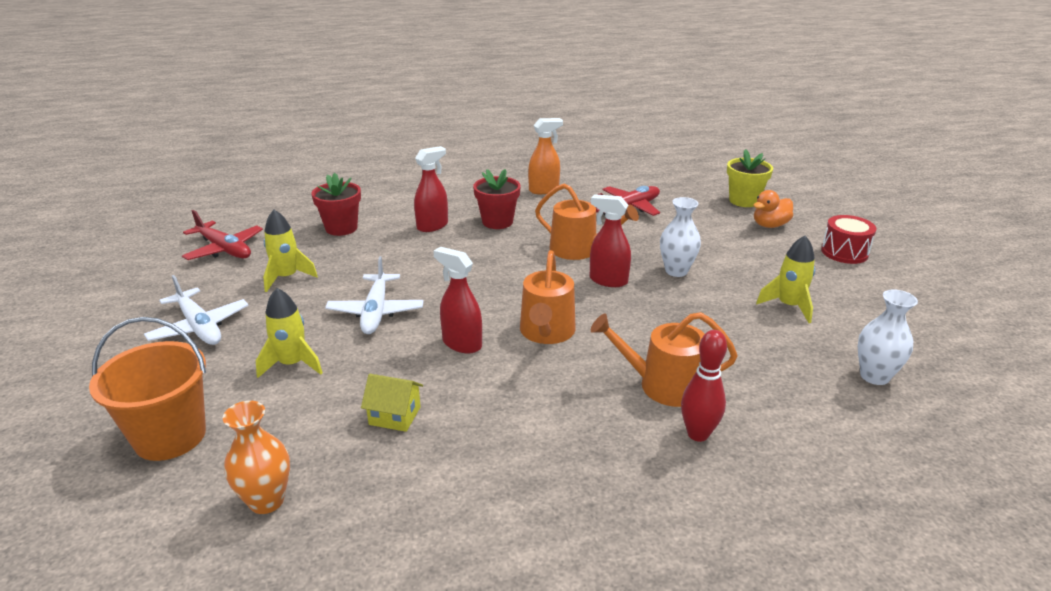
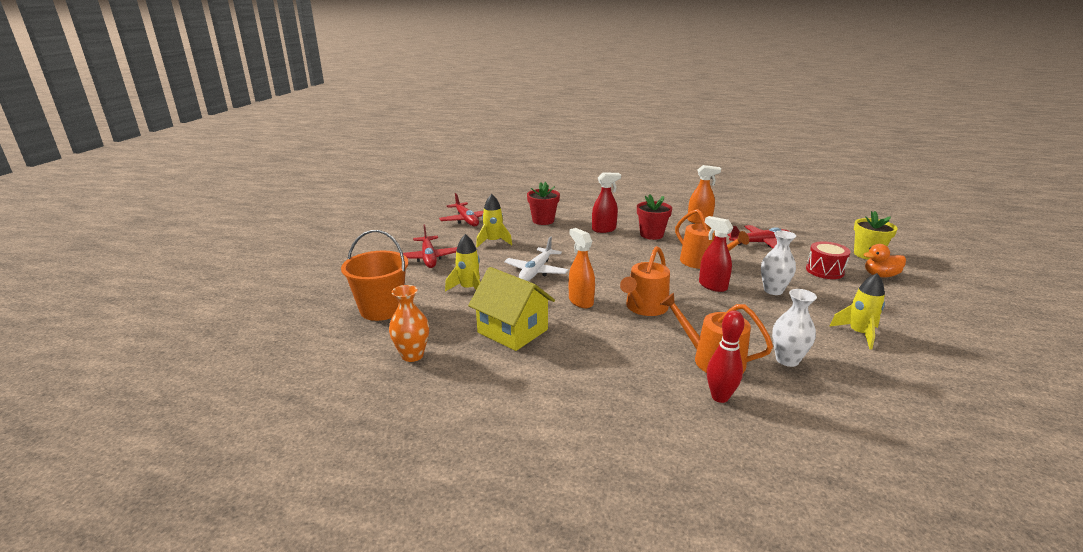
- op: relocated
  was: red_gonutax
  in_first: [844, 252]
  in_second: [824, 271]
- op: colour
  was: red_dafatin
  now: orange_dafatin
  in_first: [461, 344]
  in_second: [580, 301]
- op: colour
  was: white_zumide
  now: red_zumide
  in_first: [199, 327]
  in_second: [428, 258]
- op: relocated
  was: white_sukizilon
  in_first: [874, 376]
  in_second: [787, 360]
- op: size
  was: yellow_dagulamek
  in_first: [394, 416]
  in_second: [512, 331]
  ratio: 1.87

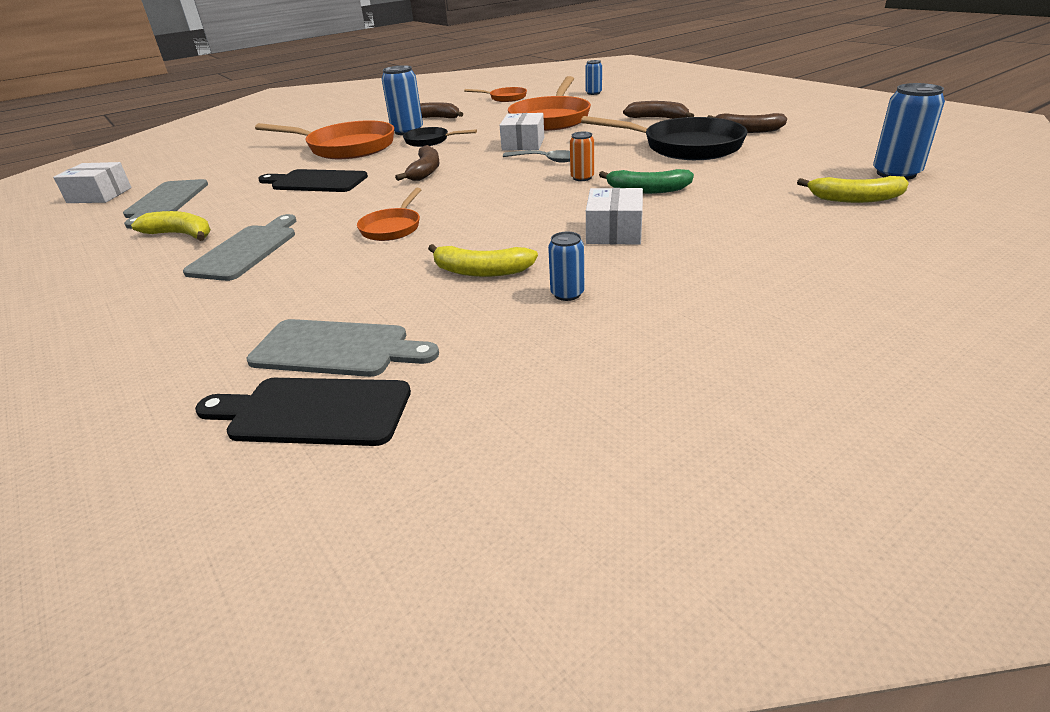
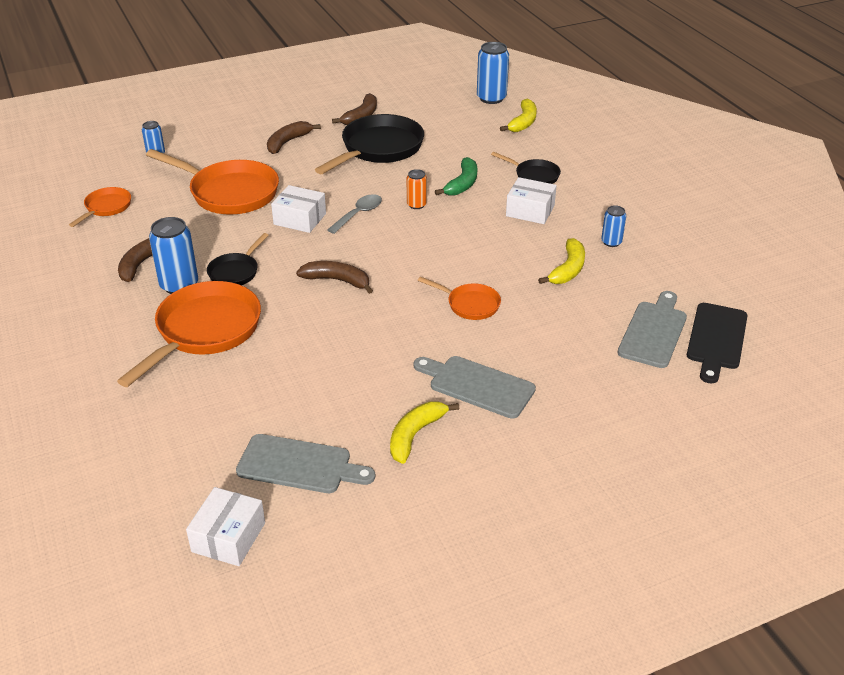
- op: missing
  was: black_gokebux
  in_first: [316, 182]
- op: appeared
  now: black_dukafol
  in_second: [534, 175]

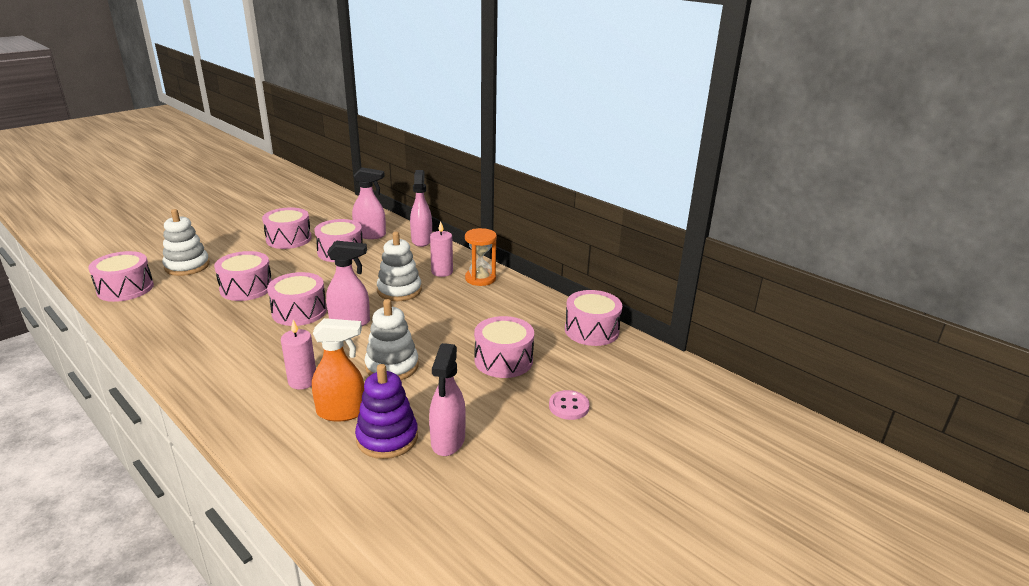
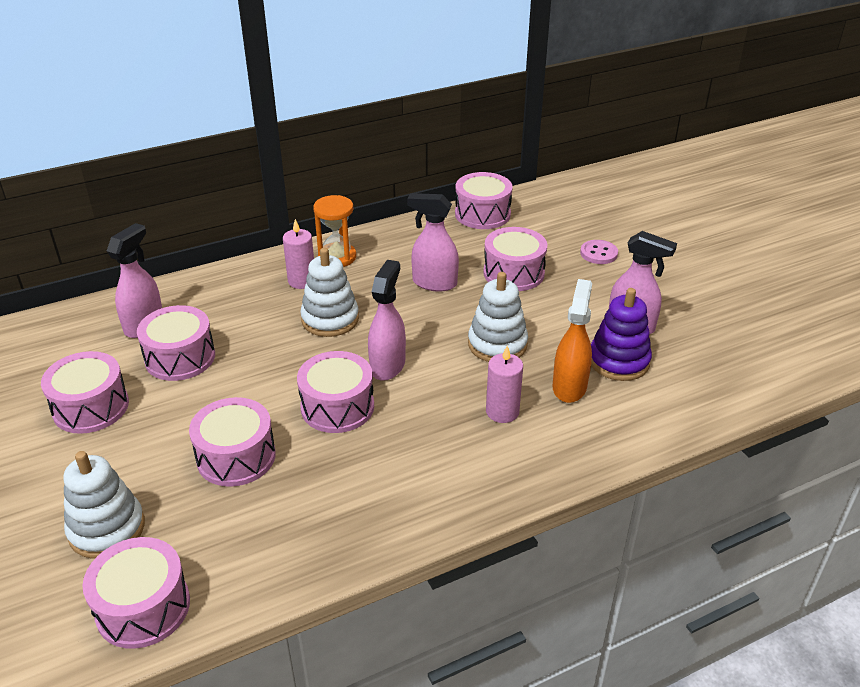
- op: relocated
  was: pink_dafatin
  in_first: [421, 240]
  in_second: [434, 283]

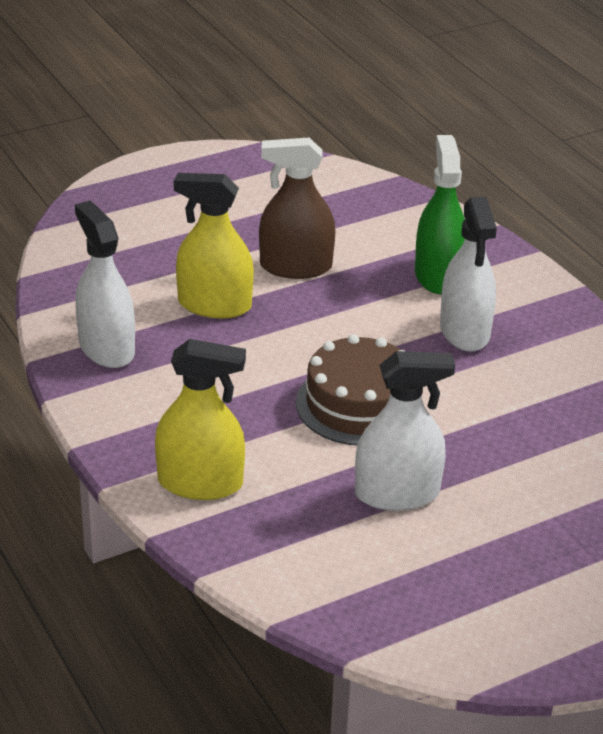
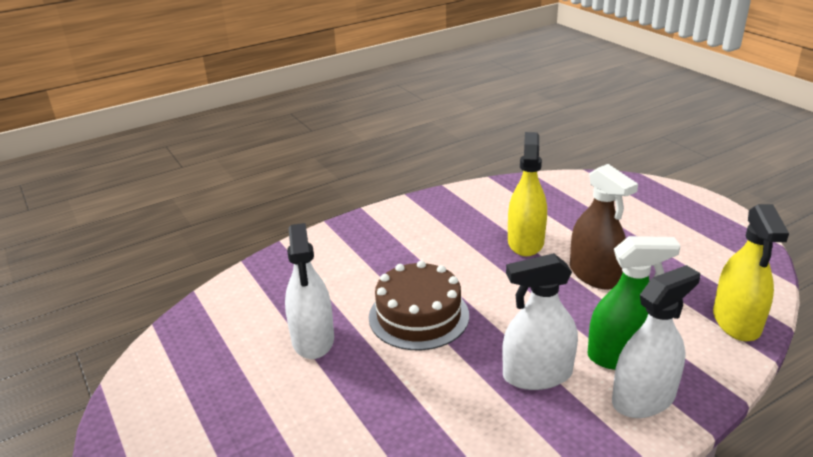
- op: spun
  was: brown_dafatin
  in_first: [296, 267]
  in_second: [594, 274]
  clockwise: 150
- op: relocated
  was: white_dafatin
  in_first: [106, 348]
  in_second: [643, 398]
- op: relocated
  was: yellow_dafatin
  in_first: [200, 483]
  in_second: [736, 321]

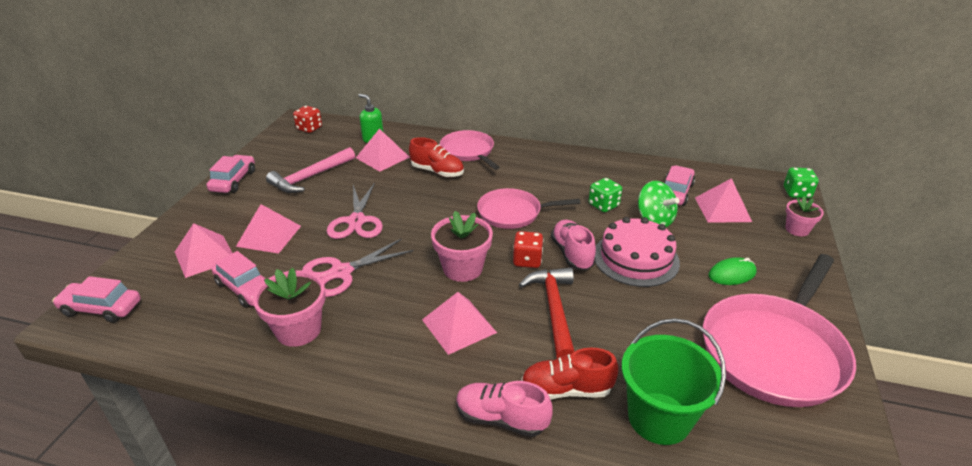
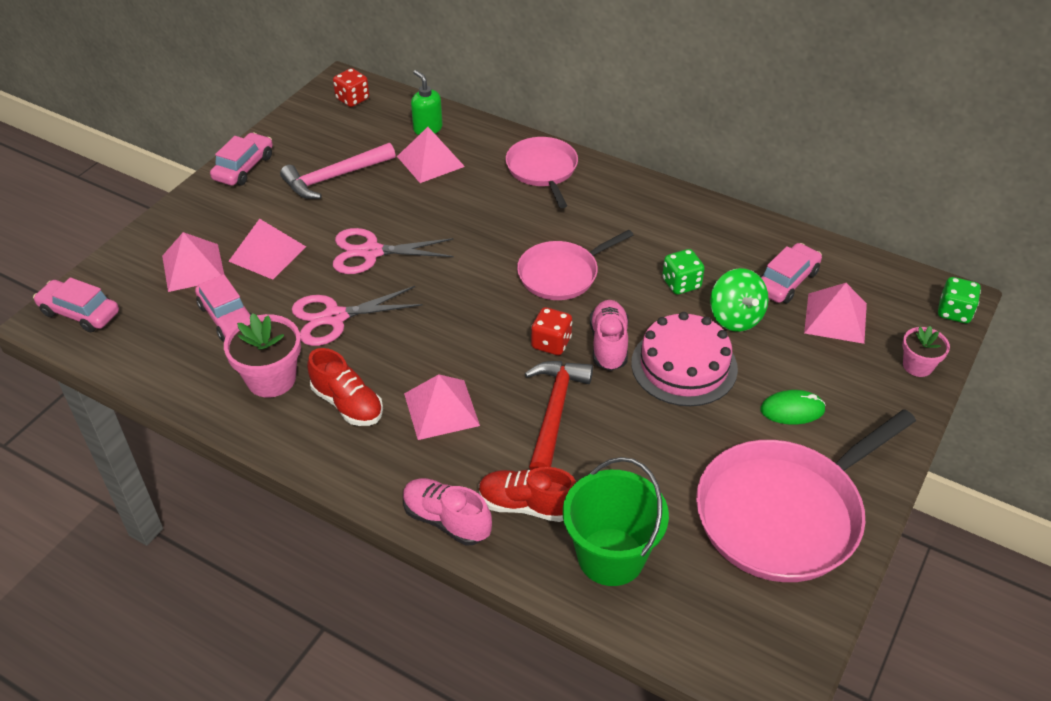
- op: relocated
  was: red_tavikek
  in_first: [437, 172]
  in_second: [347, 404]
- op: spun
  was: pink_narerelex
  in_first: [356, 221]
  in_second: [370, 252]
  clockwise: 75
- op: spun
  was: pink_dukafol
  in_first: [513, 213]
  in_second: [562, 274]
  clockwise: -45
- op: missing
  was: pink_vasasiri
  in_first: [462, 268]

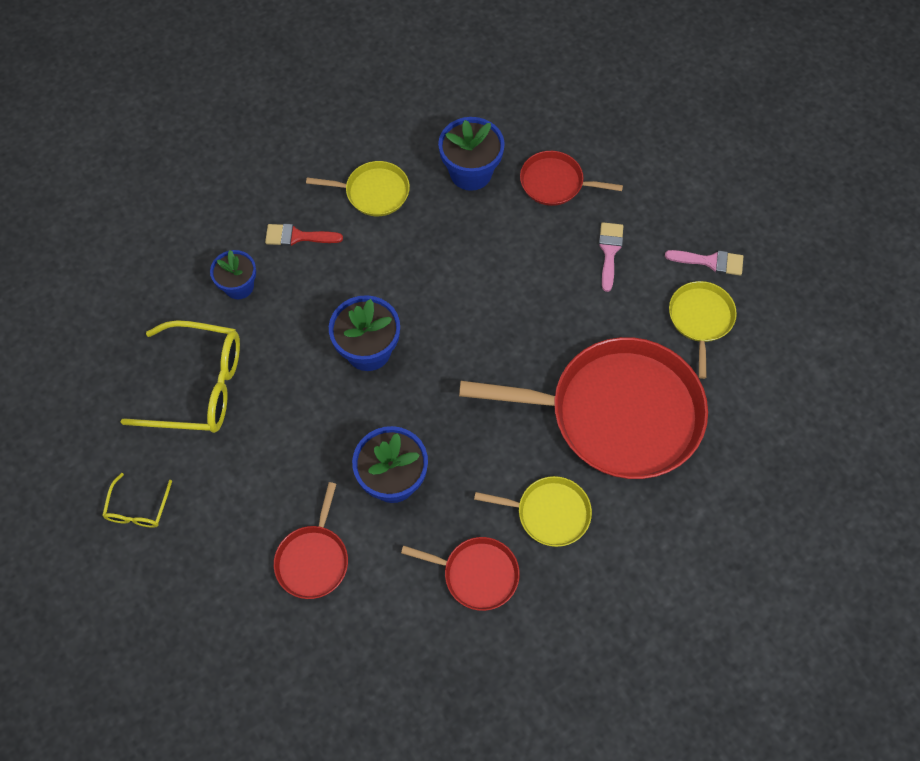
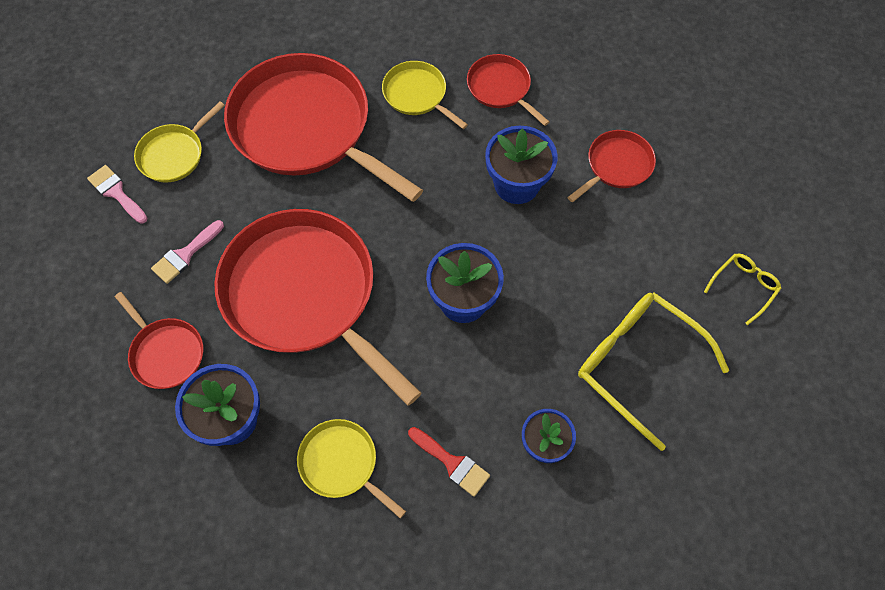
- op: appeared
  now: red_dukafol
  in_second: [305, 294]

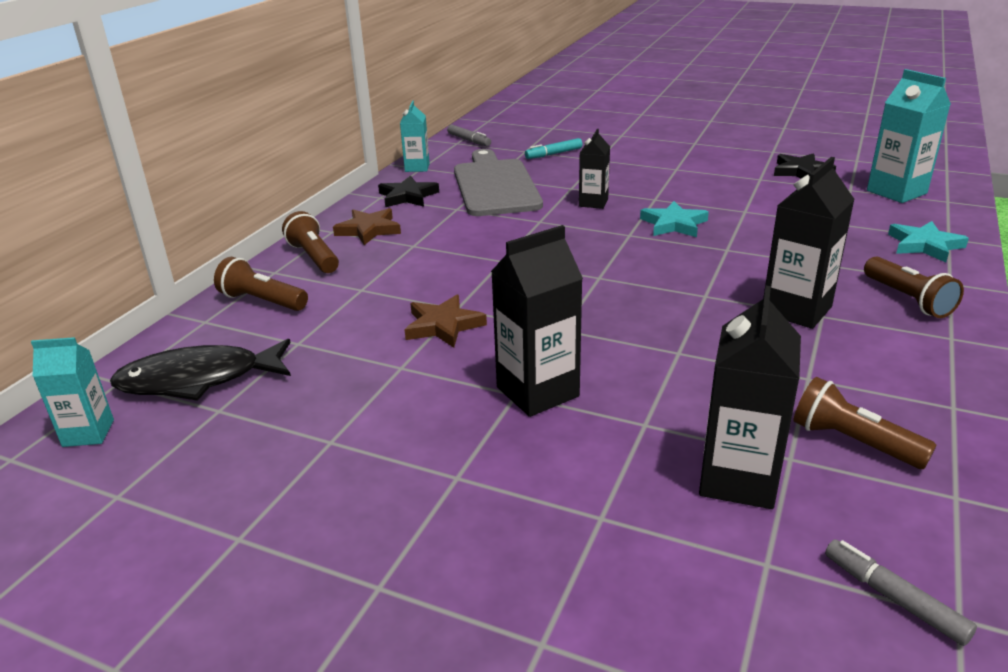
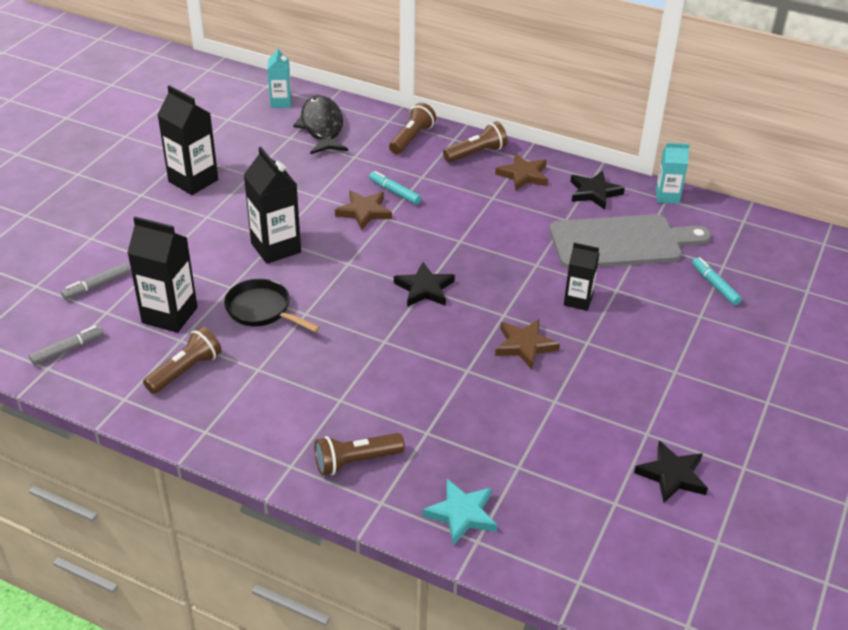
- op: missing
  was: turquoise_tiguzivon
  in_first: [896, 192]
- op: relocated
  was: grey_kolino
  in_first: [469, 140]
  in_second: [97, 285]
- op: relocated
  was: black_tiguzivon
  in_first: [796, 310]
  in_second: [193, 181]
- op: colour
  was: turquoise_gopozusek
  now: brown_gopozusek
  in_first: [674, 224]
  in_second: [525, 346]
- op: appeared
  now: turquoise_kolino
  in_second: [395, 192]
- op: appeared
  now: black_gopozusek
  in_second: [424, 288]
- op: appeared
  now: black_dukafol
  in_second: [262, 310]

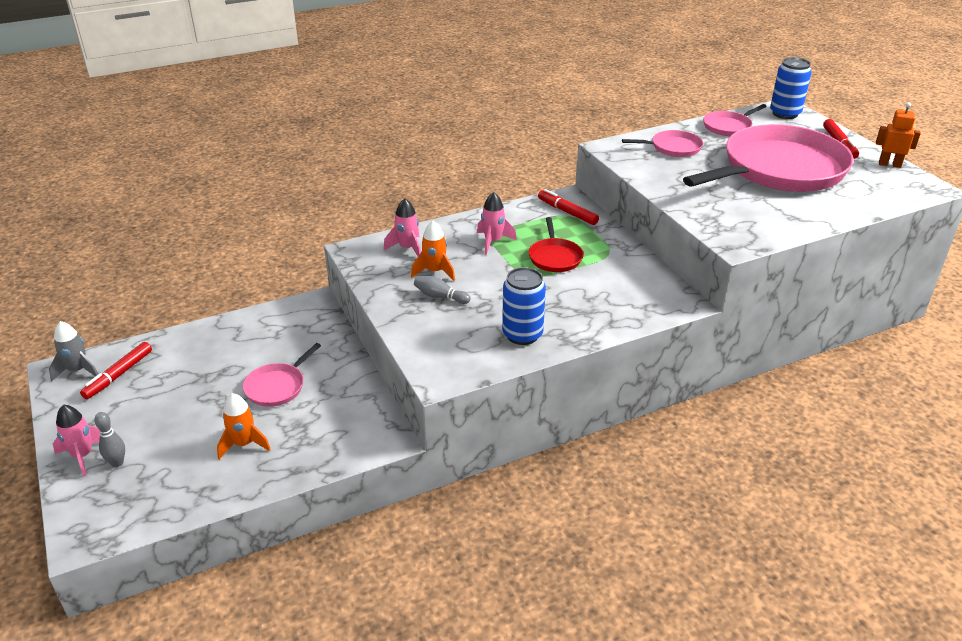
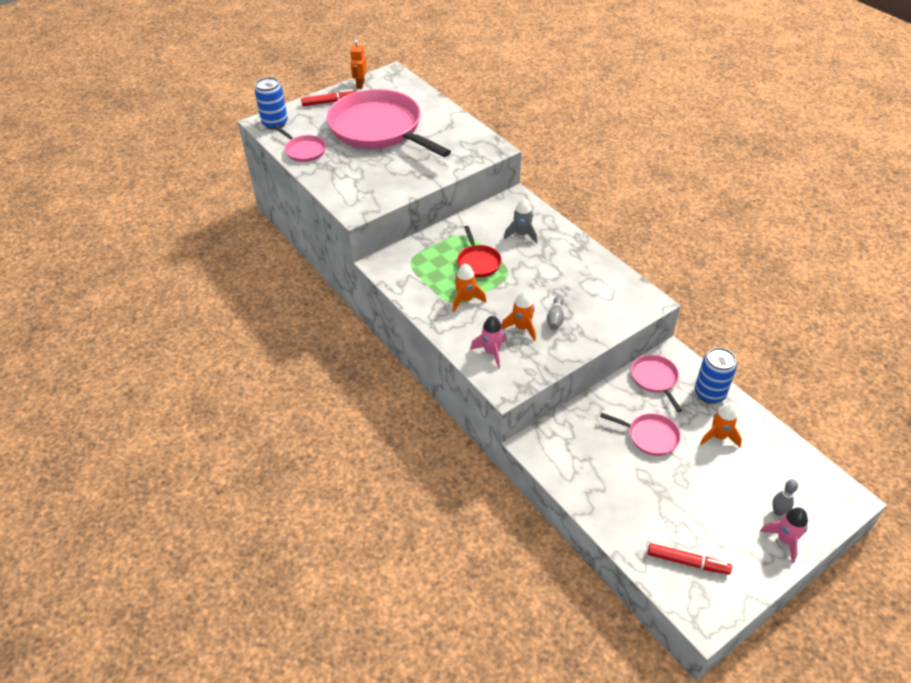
- op: relocated
  was: pink_dukafol
  in_first: [673, 148]
  in_second: [655, 379]
- op: missing
  was: red_kolino
  in_first: [567, 212]
- op: colour
  was: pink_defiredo
  now: orange_defiredo
  in_first: [493, 242]
  in_second: [465, 300]
- op: spun
  was: red_dukafol
  in_first: [555, 257]
  in_second: [478, 262]
  clockwise: 90
- op: relocated
  was: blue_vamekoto
  in_first: [522, 334]
  in_second: [709, 393]
- op: relocated
  was: grey_defiredo
  in_first: [78, 370]
  in_second: [522, 235]

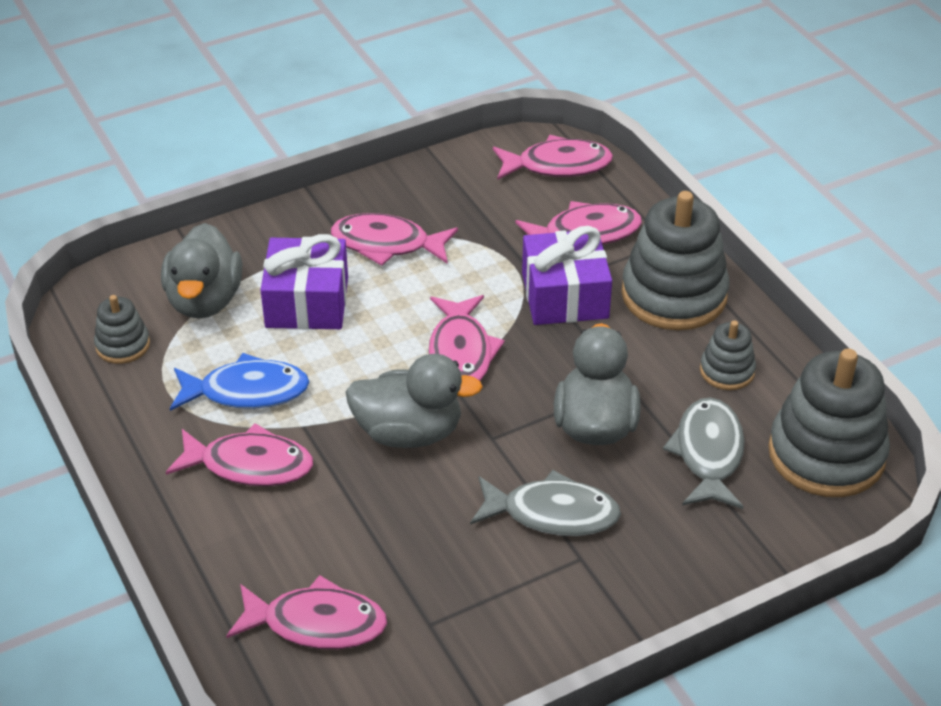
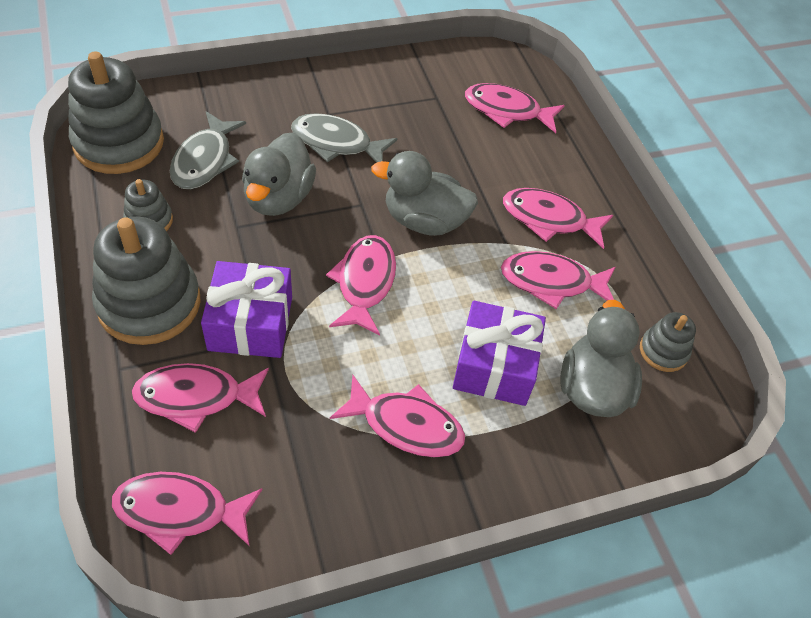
- op: colour
  was: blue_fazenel
  now: pink_fazenel
  in_first: [246, 391]
  in_second: [551, 282]

